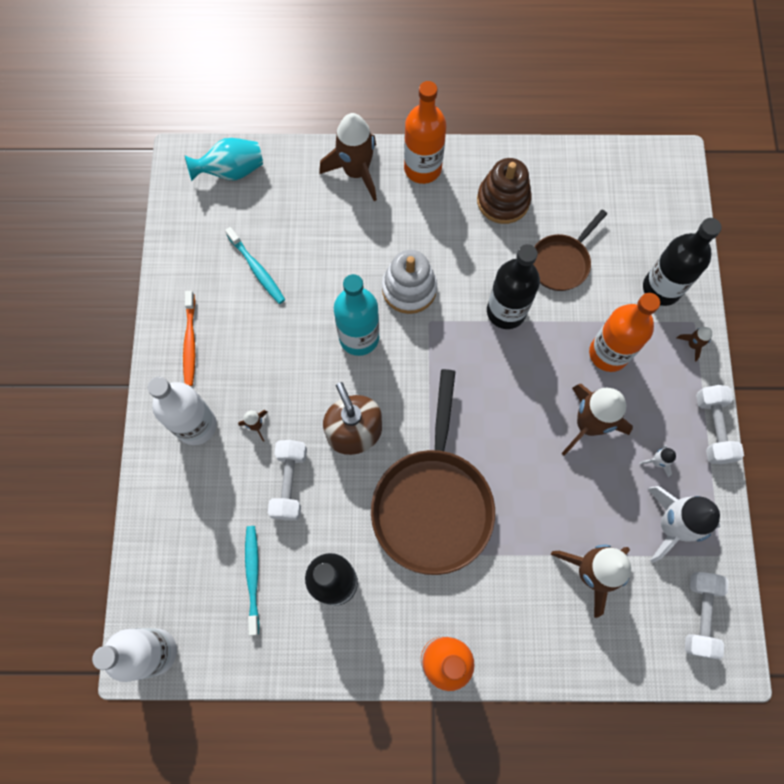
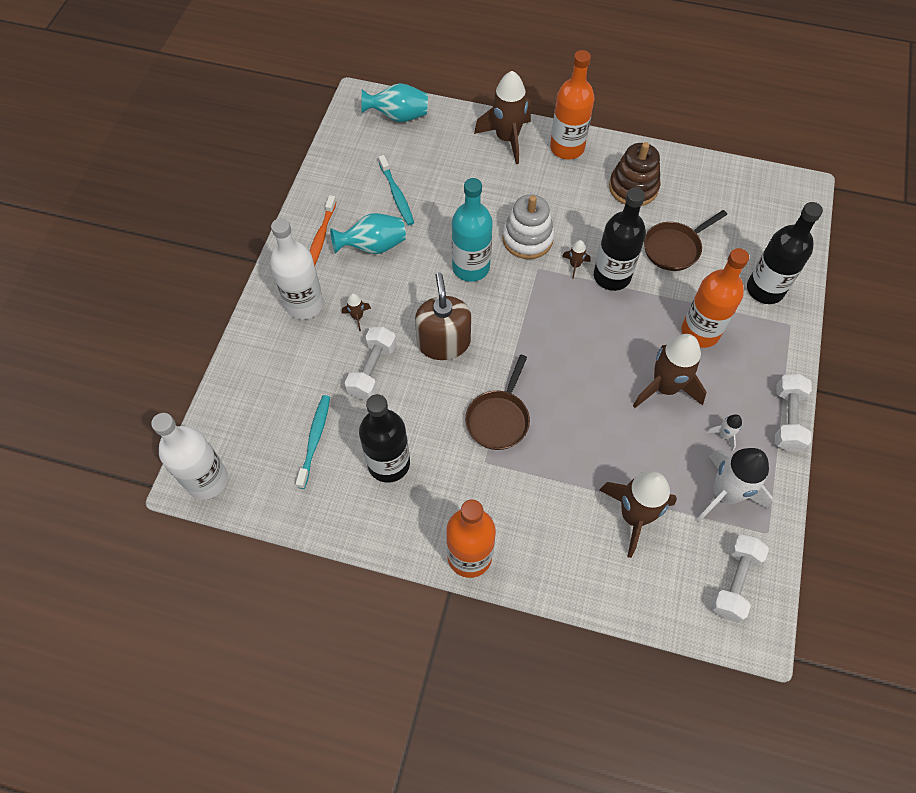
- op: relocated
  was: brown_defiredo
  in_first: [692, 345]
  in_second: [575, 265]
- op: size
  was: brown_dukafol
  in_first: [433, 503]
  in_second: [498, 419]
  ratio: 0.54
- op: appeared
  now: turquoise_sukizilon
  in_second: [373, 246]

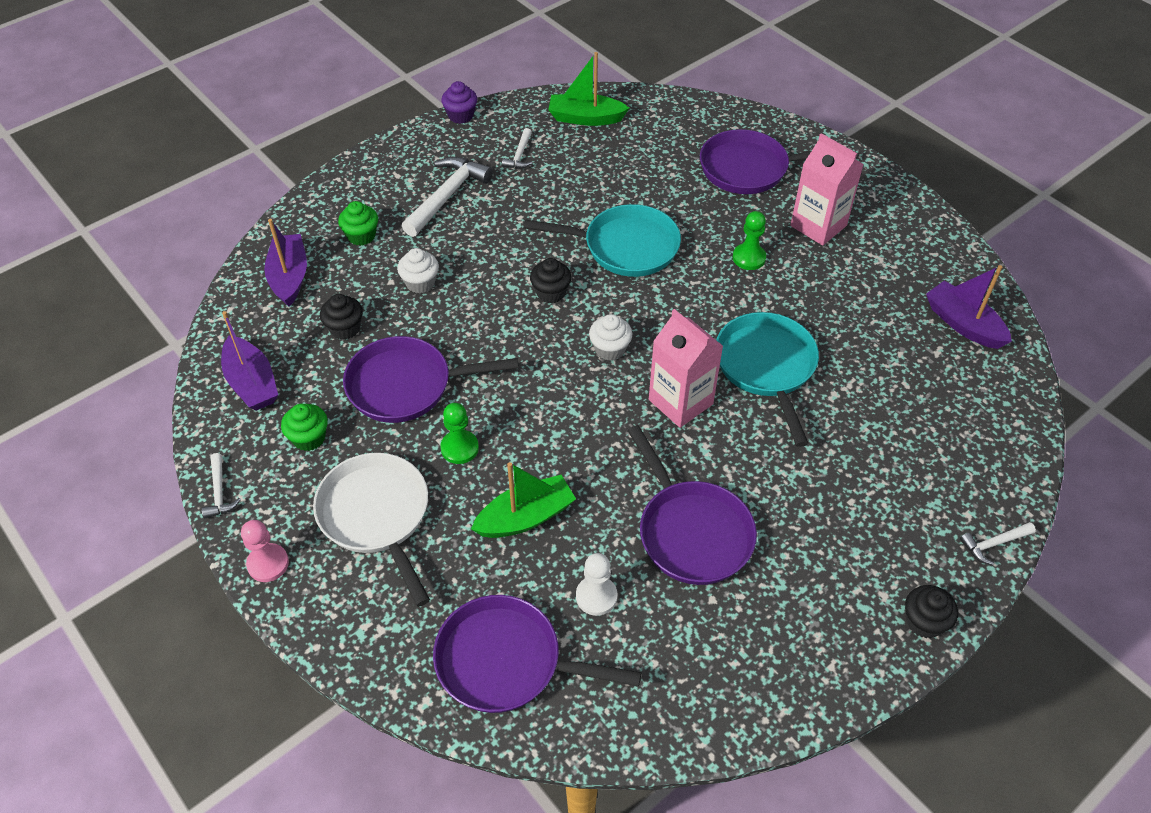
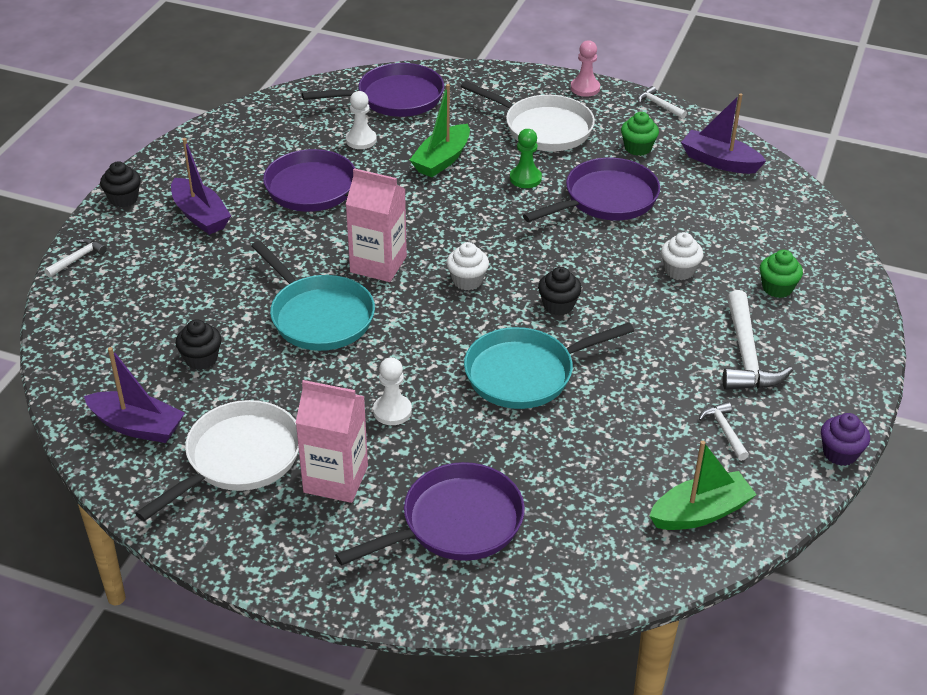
- op: colour
  was: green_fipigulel
  now: white_fipigulel
  in_first: [749, 258]
  in_second: [392, 411]
- op: relocated
  was: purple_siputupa
  in_first: [289, 277]
  in_second: [200, 216]
- op: relocated
  was: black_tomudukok
  in_first: [345, 328]
  in_second: [201, 359]
- op: appeared
  now: white_dukafol
  in_second: [238, 459]

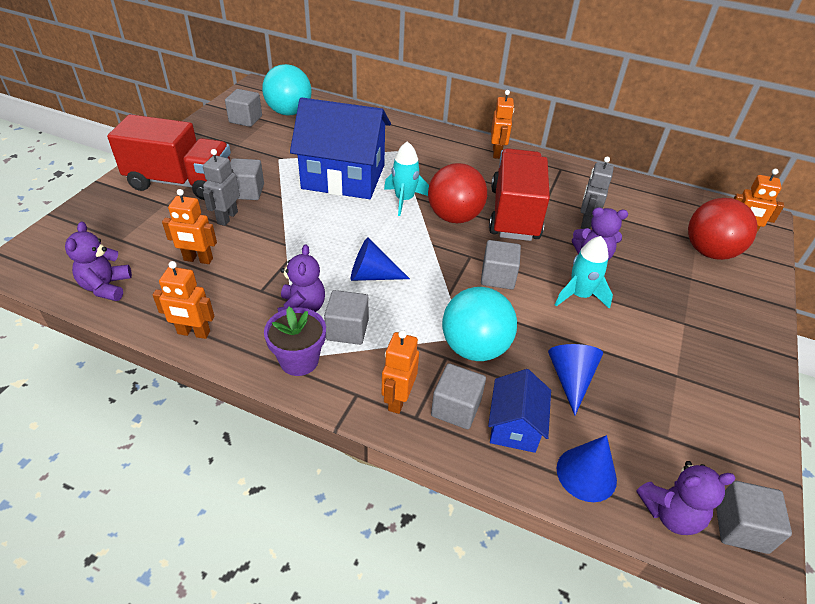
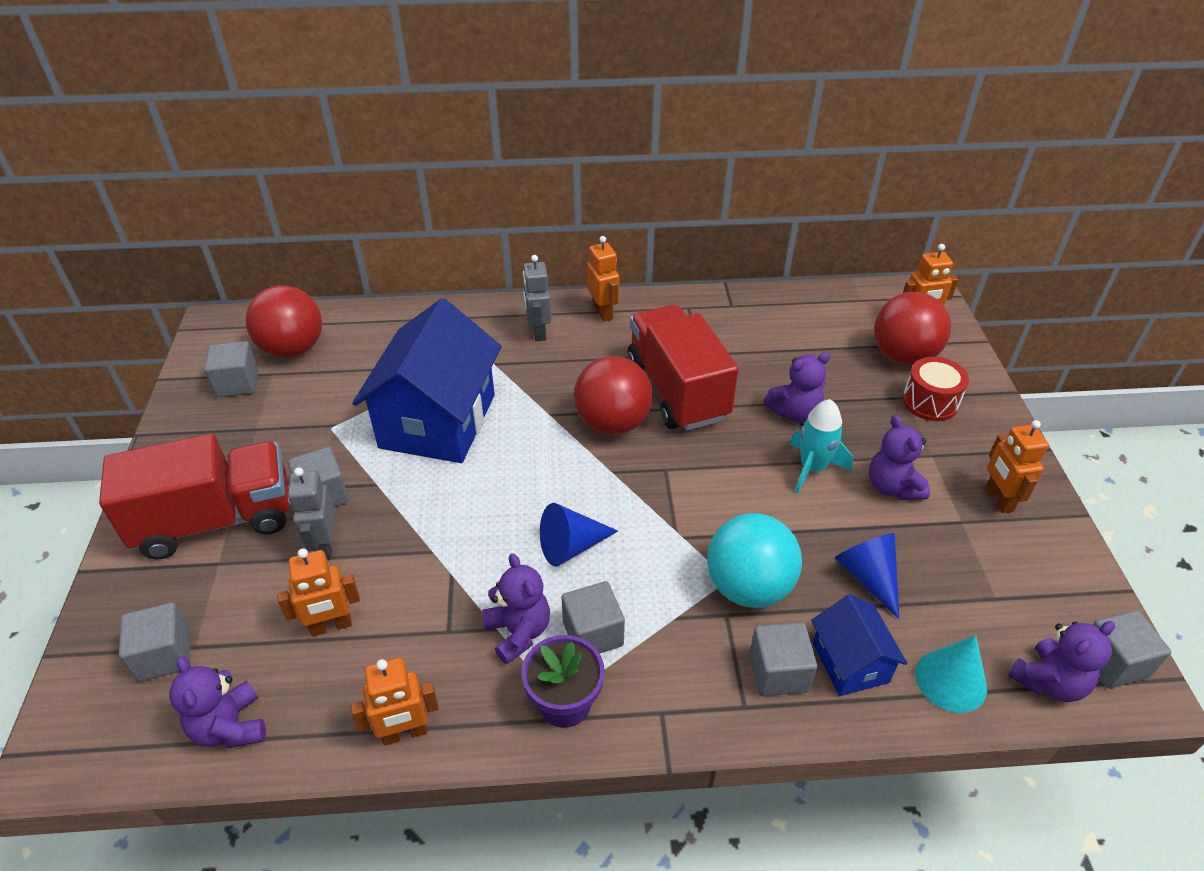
- op: colour
  was: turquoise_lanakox
  now: red_lanakox
  in_first: [289, 112]
  in_second: [293, 349]
- op: spun
  was: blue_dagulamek
  in_first: [343, 177]
  in_second: [438, 421]
  clockwise: -60
- op: missing
  was: turquoise_defiredo
  in_first: [404, 200]
- op: relocated
  was: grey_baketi
  in_first: [586, 222]
  in_second: [538, 332]
- op: relocated
  was: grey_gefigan
  in_first: [498, 277]
  in_second: [164, 655]
- op: relocated
  was: orange_baketi
  in_first: [398, 399]
  in_second: [998, 499]
- op: colour
  was: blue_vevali
  now: turquoise_vevali
  in_first: [586, 474]
  in_second: [950, 680]
- op: appeared
  now: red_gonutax
  in_second: [930, 402]
- op: appeared
  now: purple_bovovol
  in_second: [892, 487]

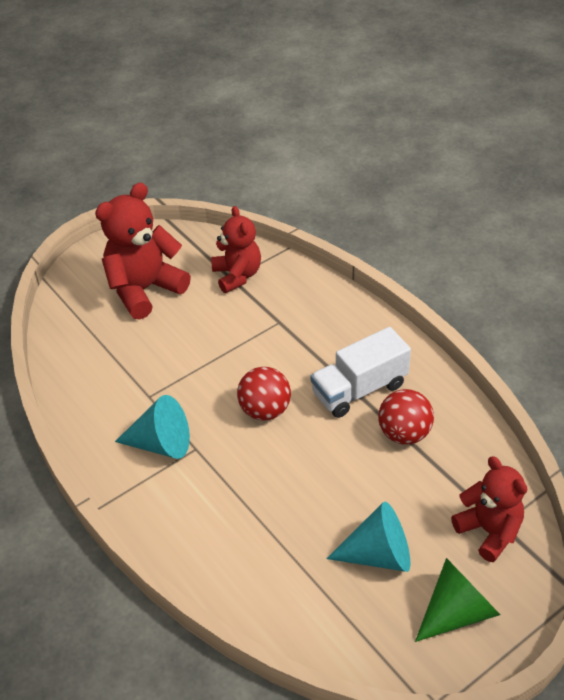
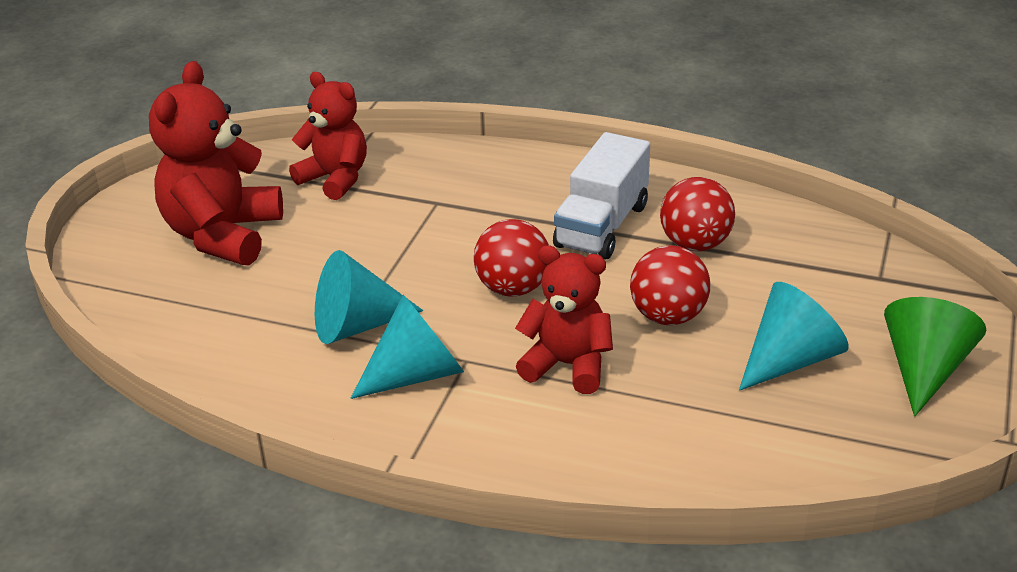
- op: relocated
  was: red_bovovol
  in_first: [489, 531]
  in_second: [567, 365]
- op: appeared
  now: red_lanakox
  in_second: [668, 316]
- op: appeared
  now: turquoise_vevali
  in_second: [357, 325]

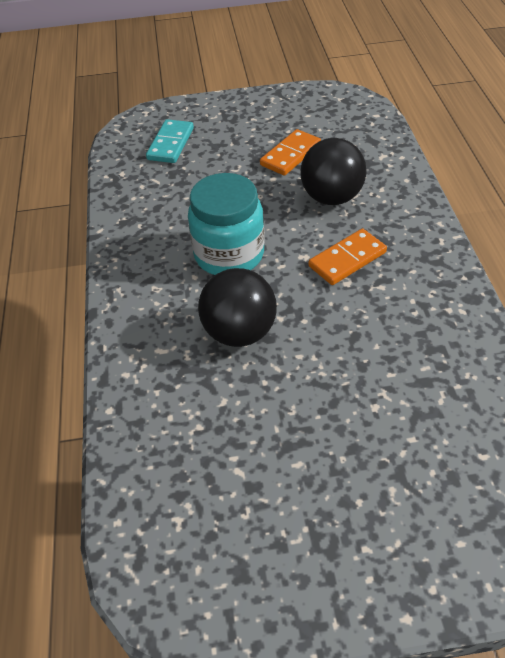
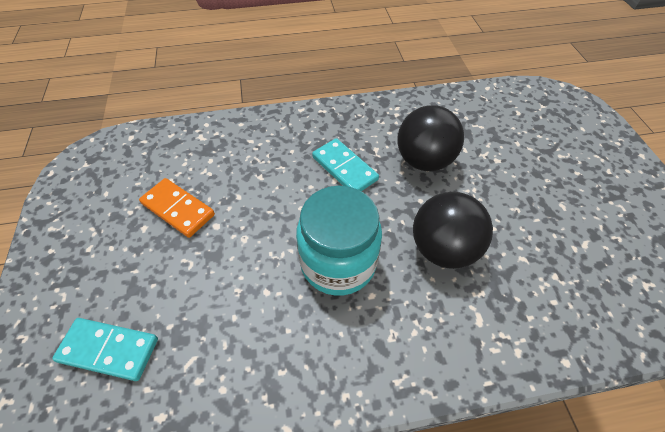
- op: relocated
  was: black_lanakox
  in_first: [331, 197]
  in_second: [424, 160]
- op: colour
  was: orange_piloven
  now: turquoise_piloven
  in_first: [347, 259]
  in_second: [344, 168]

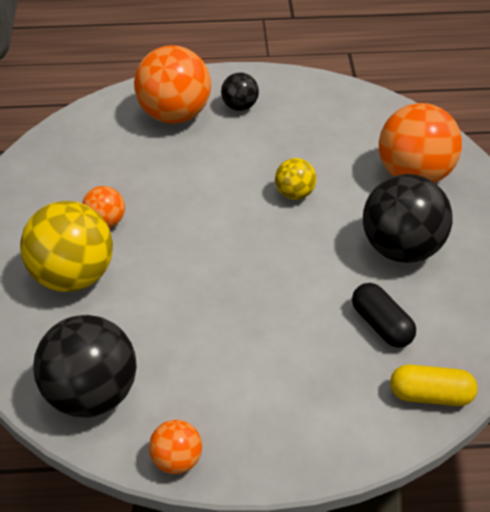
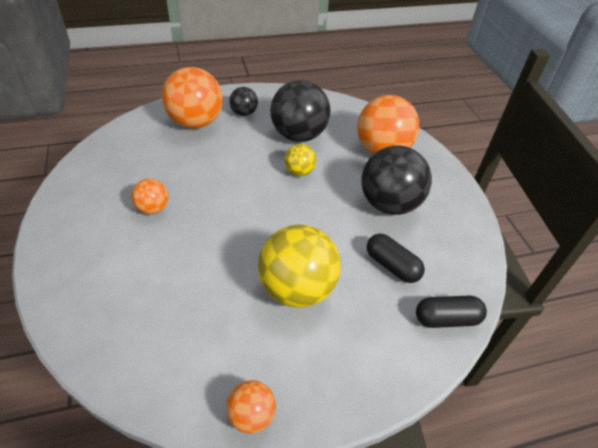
- op: relocated
  was: yellow_lanakox
  in_first: [73, 276]
  in_second: [297, 289]
- op: relocated
  was: black_lanakox
  in_first: [91, 394]
  in_second: [298, 135]
- op: colour
  was: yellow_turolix
  now: black_turolix
  in_first: [430, 395]
  in_second: [446, 319]

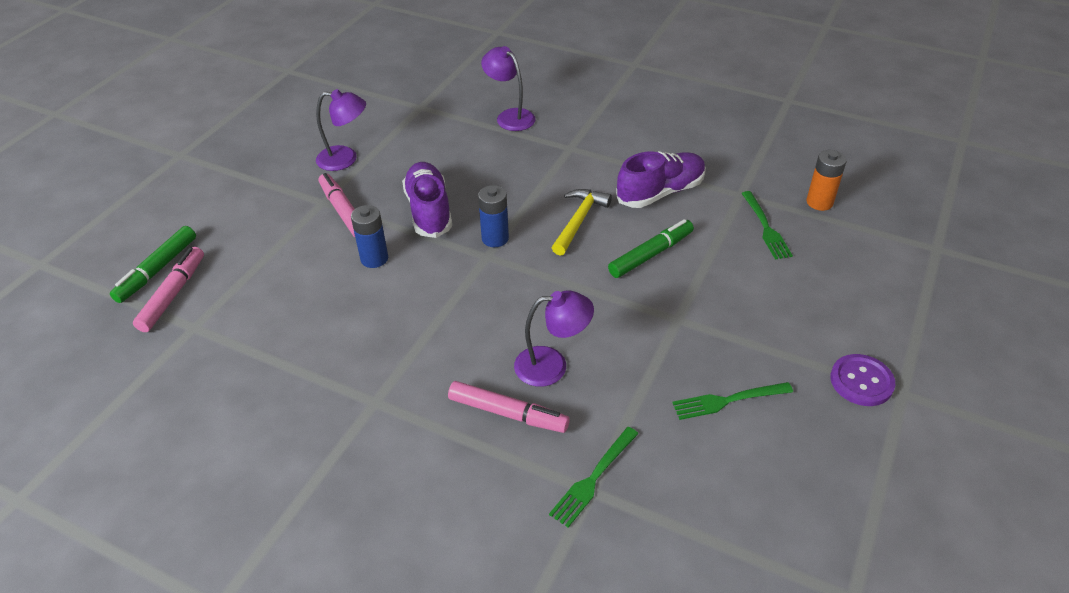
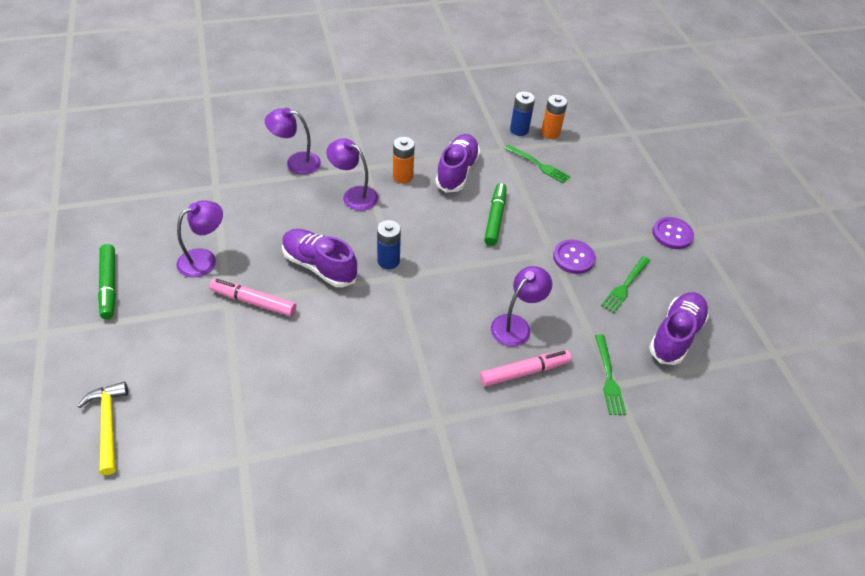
- op: relocated
  was: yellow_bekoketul
  in_first: [579, 221]
  in_second: [108, 424]
- op: relocated
  was: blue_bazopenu
  in_first: [374, 258]
  in_second: [519, 130]
- op: relocated
  was: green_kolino
  in_first: [157, 270]
  in_second: [109, 285]
- op: missing
  was: pink_kolino
  in_first: [173, 294]
- op: appeared
  now: orange_bazopenu
  in_second: [403, 176]
- op: appeared
  now: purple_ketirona
  in_second: [354, 195]
- op: appeared
  now: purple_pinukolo
  in_second: [573, 258]
- op: appeared
  now: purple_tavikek
  in_second: [675, 335]

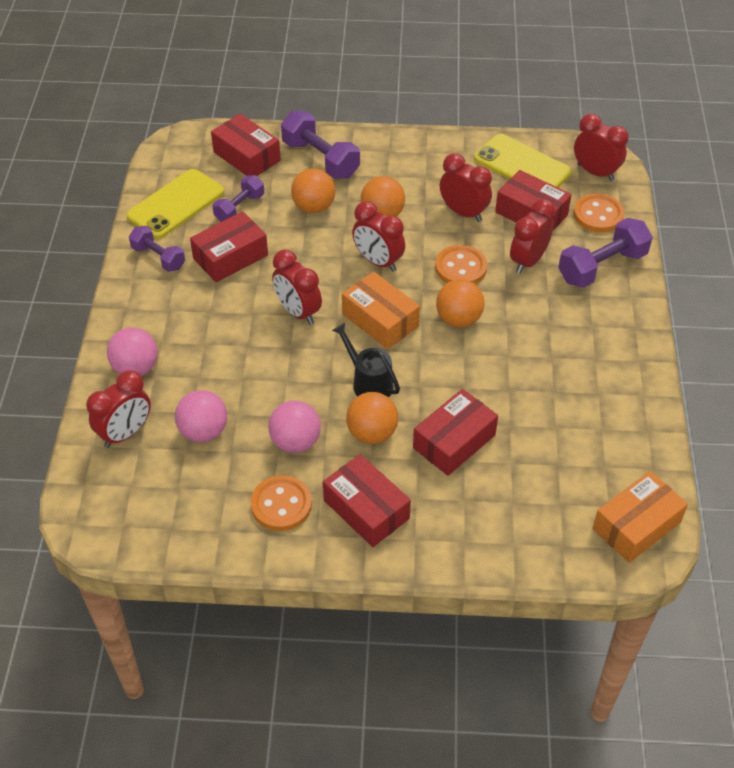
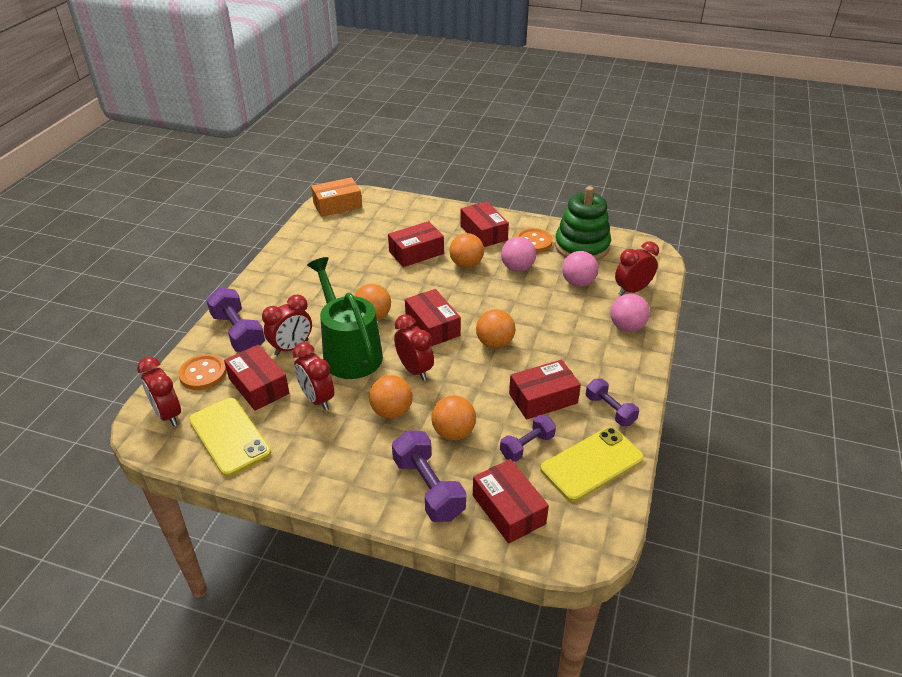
- op: spun
  was: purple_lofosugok
  in_first: [602, 267]
  in_second: [238, 332]
  clockwise: 75
- op: exchanged
  was: orange_pinukolo
  now: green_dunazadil
  in_first: [460, 268]
  in_second: [349, 352]
- op: exchanged
  was: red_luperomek
  now: orange_lanakox
  in_first: [298, 312]
  in_second: [494, 343]
- op: colour
  was: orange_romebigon
  now: red_romebigon
  in_first: [380, 320]
  in_second: [432, 326]
- op: missing
  was: black_dunazadil
  in_first: [369, 383]
- op: appeared
  now: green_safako
  in_second: [581, 246]

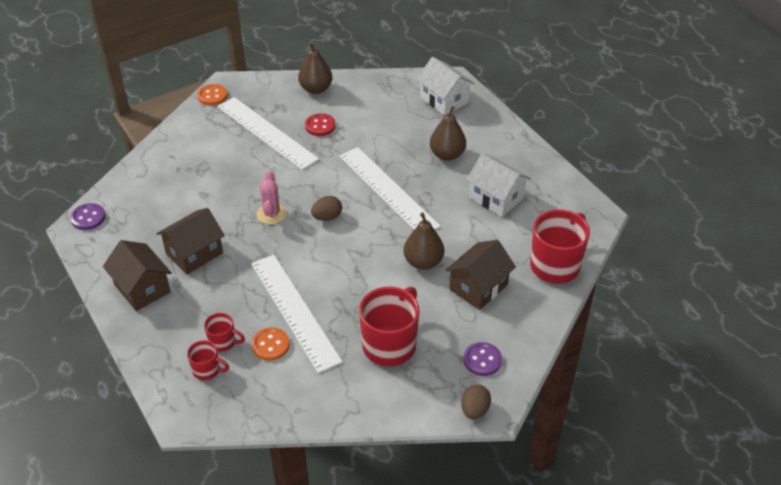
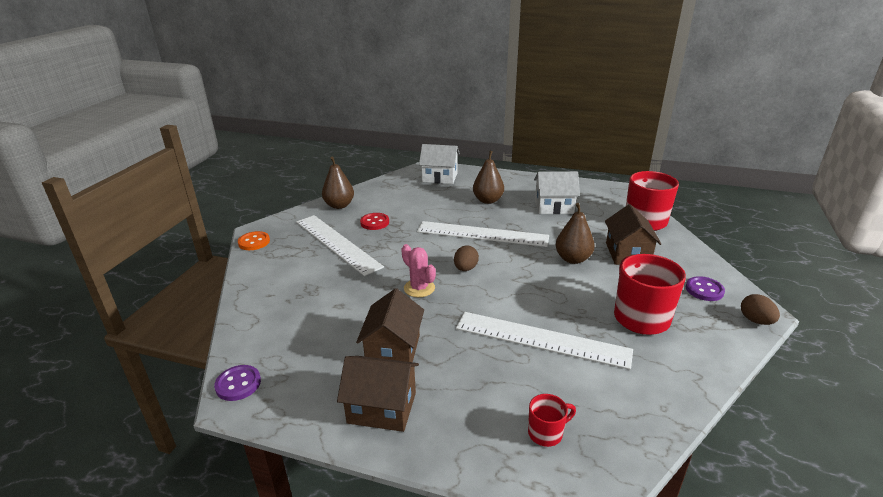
- op: spun
  was: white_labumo
  in_first: [266, 132]
  in_second: [337, 243]
  clockwise: 45
- op: missing
  was: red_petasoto
  in_first: [223, 342]
- op: missing
  was: orange_pinukolo
  in_first: [270, 345]

